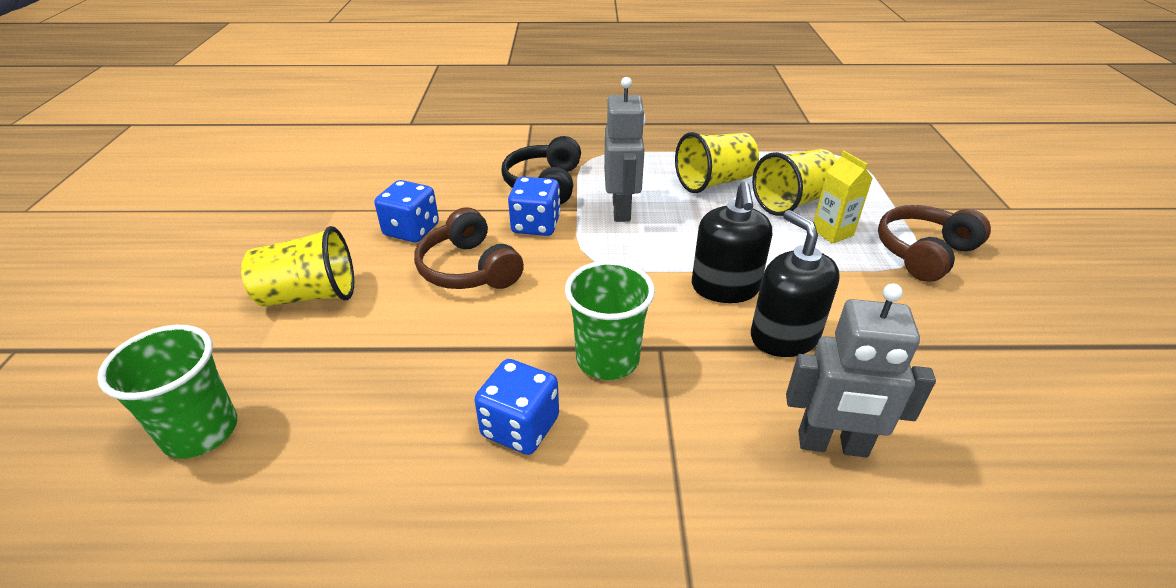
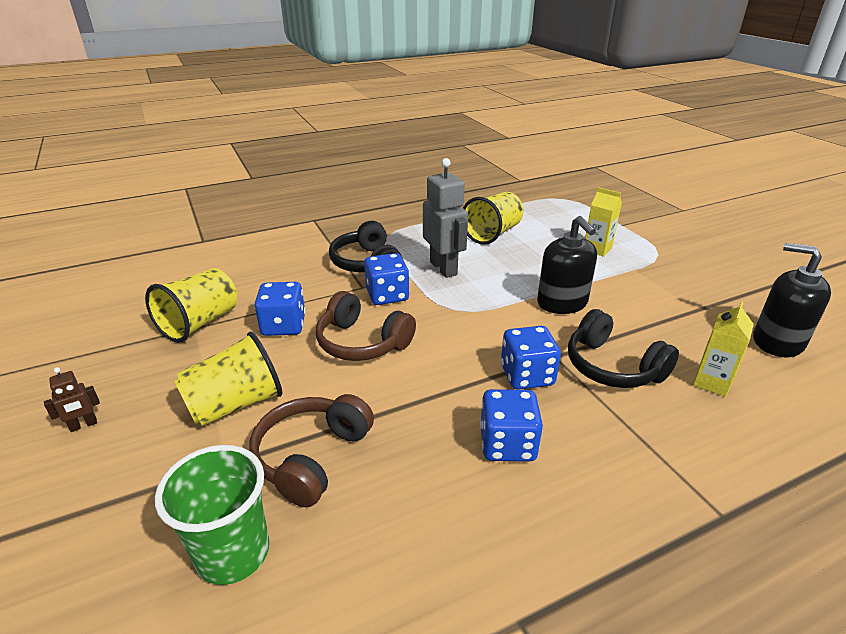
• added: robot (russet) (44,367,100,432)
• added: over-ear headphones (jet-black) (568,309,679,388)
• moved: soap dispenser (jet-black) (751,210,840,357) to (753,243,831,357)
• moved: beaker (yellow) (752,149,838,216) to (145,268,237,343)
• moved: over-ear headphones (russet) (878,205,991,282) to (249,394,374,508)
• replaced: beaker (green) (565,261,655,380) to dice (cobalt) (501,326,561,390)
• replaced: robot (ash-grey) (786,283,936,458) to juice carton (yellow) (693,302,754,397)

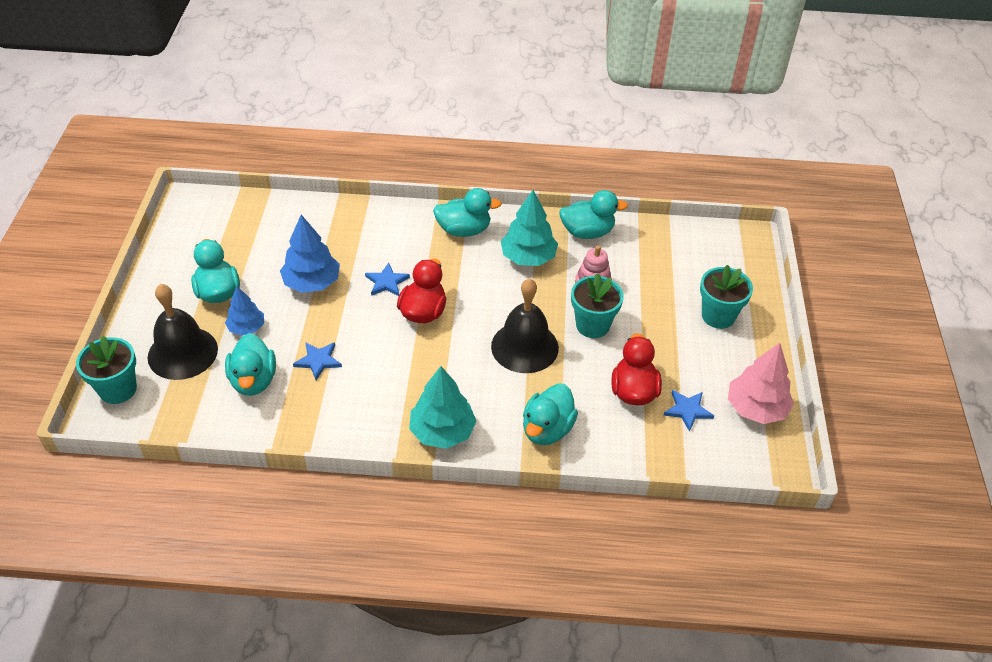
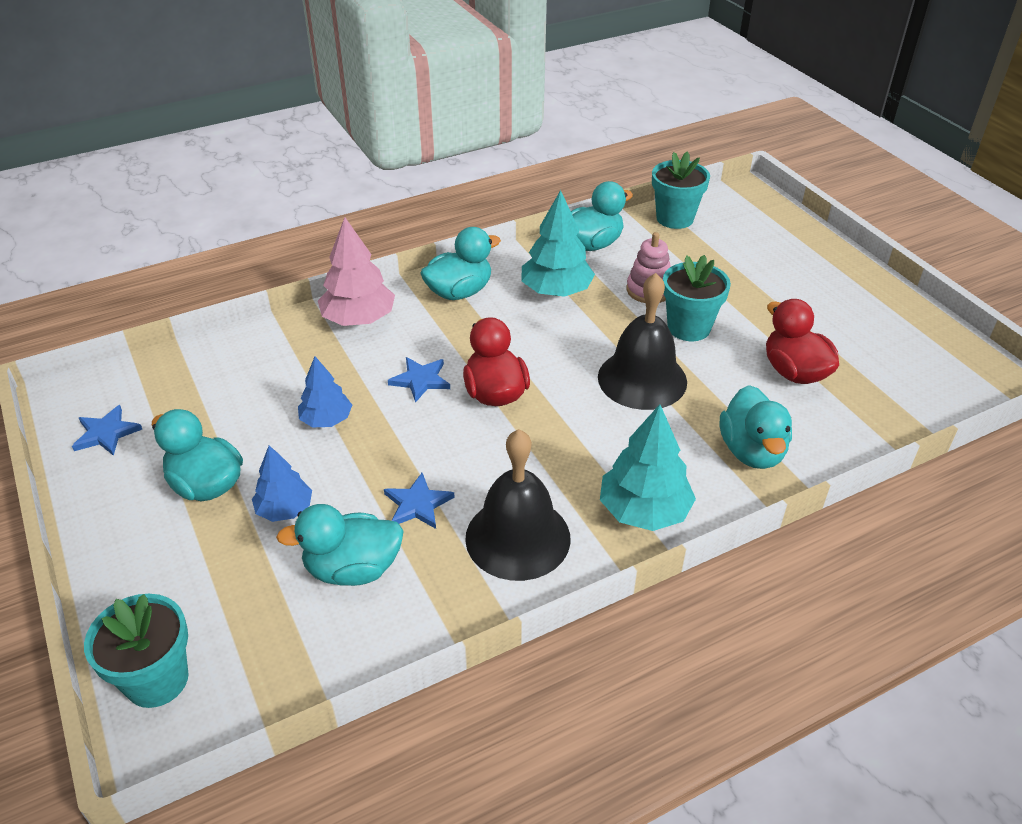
• moved: hand bell (jet-black) (148,284,218,380) to (465,429,571,581)
• moved: star (cobalt) (664,390,714,432) to (72,405,142,456)
• moved: potted plant (teal) (700,265,753,329) to (652,151,710,229)
• moved: tree (pink) (728,343,794,424) to (318,217,395,326)
• turned: rubber duck (teal) (225,333,276,396) = (276,504,404,586) 120 degrees clockwise
• resized: tree (cobalt) (280,215,340,293) = (298,356,352,427) x0.63

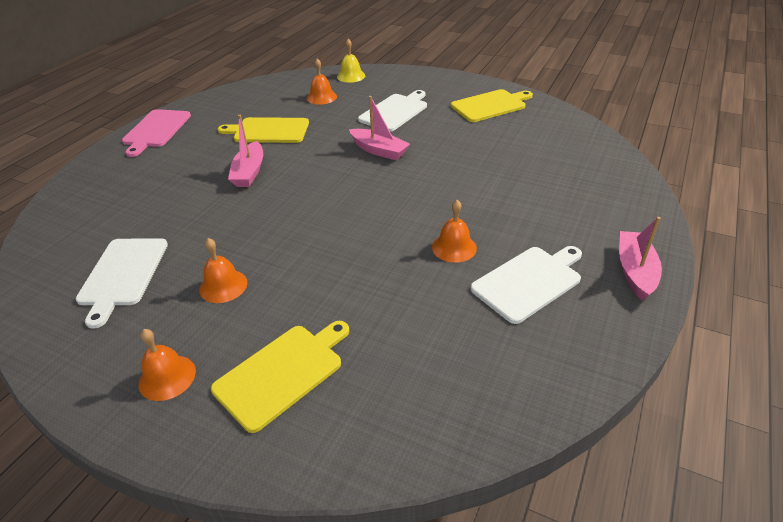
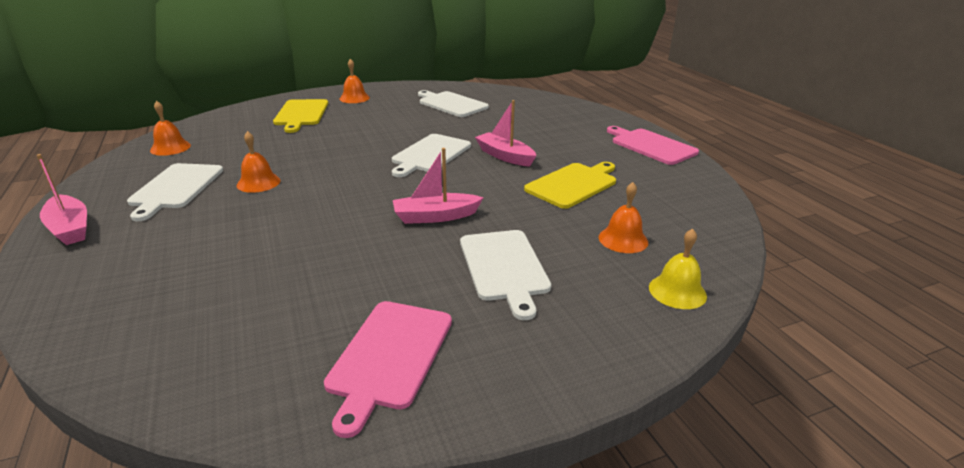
• added: chopping board (white) (392,134,471,177)
• moved: hand bell (orange) (199,238,247,303) to (150,101,191,156)
• recoloured: chopping board (yellow) (451,89,533,122) to chopping board (pink) (324,301,452,438)

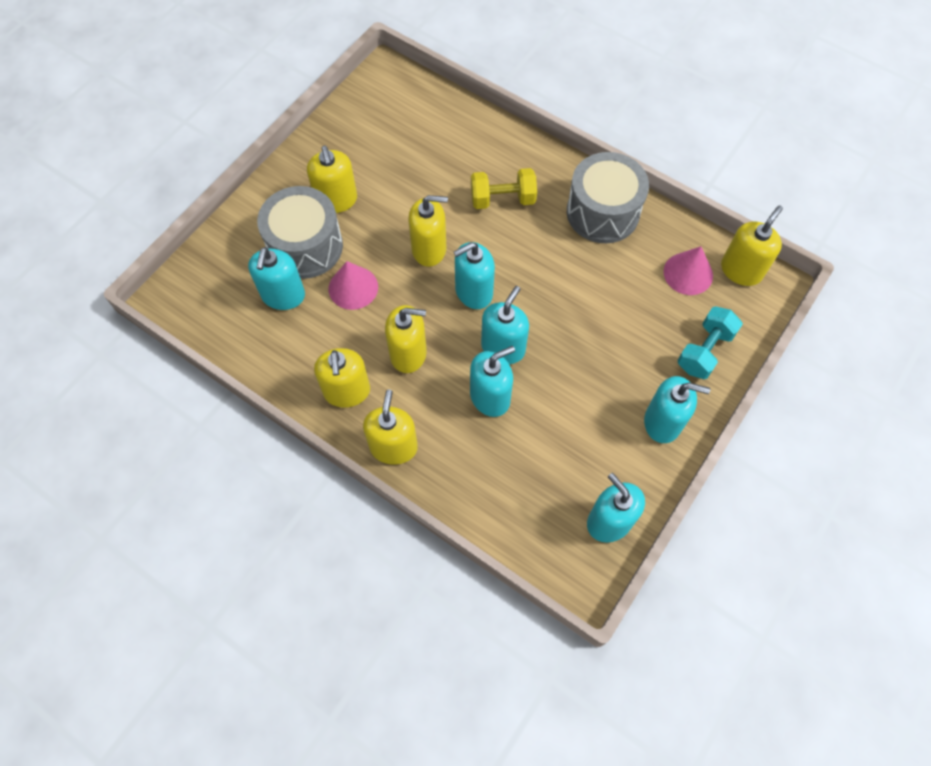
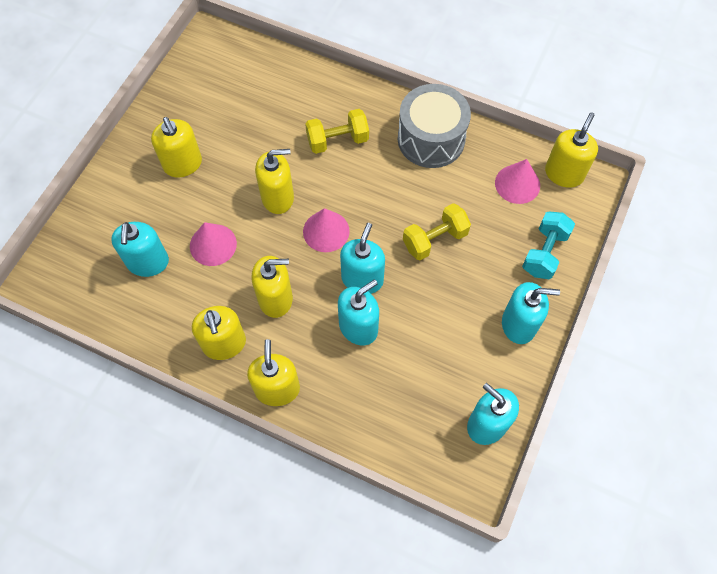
• removed: drum (ash-grey) (257,186,343,279)
• added: dumbbell (yellow) (403,203,471,260)
• replaced: soap dispenser (teal) (454,242,495,309) to cone (pink) (303,208,350,252)

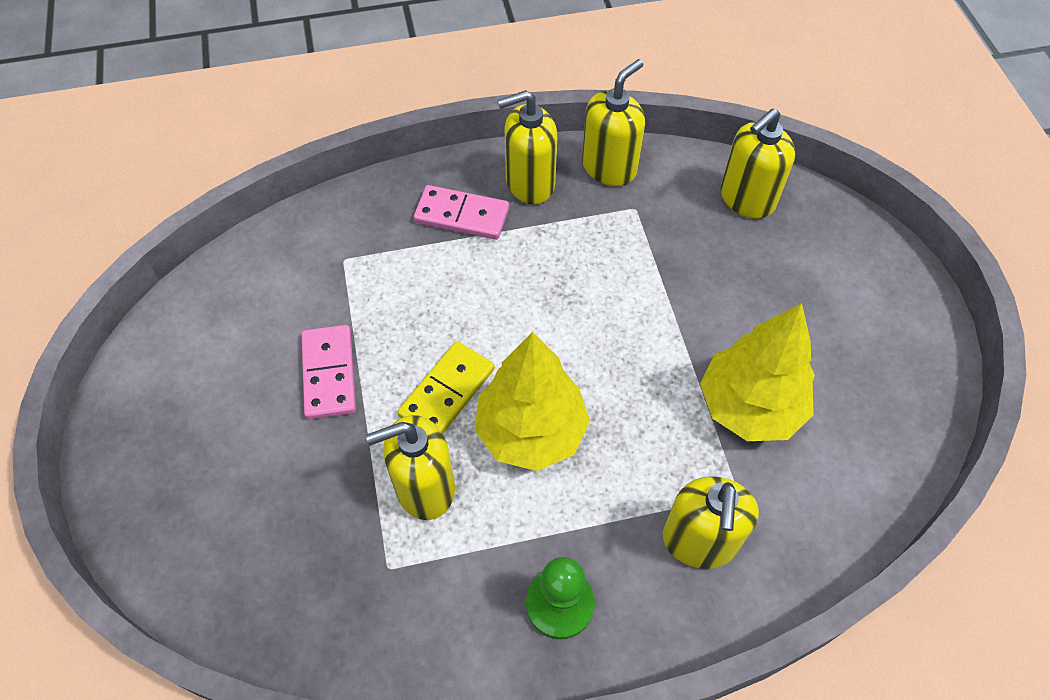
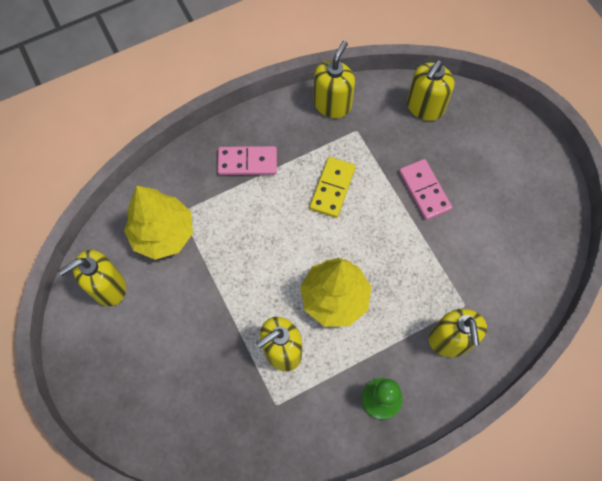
• moved: domino tile (pink) (301,325,356,420) to (399,159,452,220)
• moved: domino tile (yellow) (397,341,495,434) to (310,157,356,218)
• moved: soap dispenser (yellow) (497,90,557,204) to (58,250,126,306)
• moved: tree (yellow) (700,303,815,441) to (124,186,193,260)

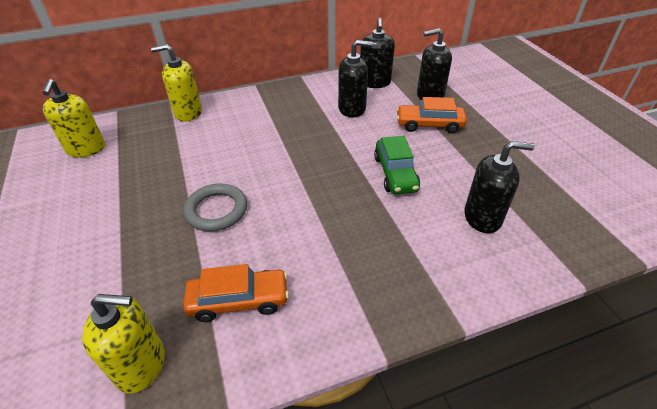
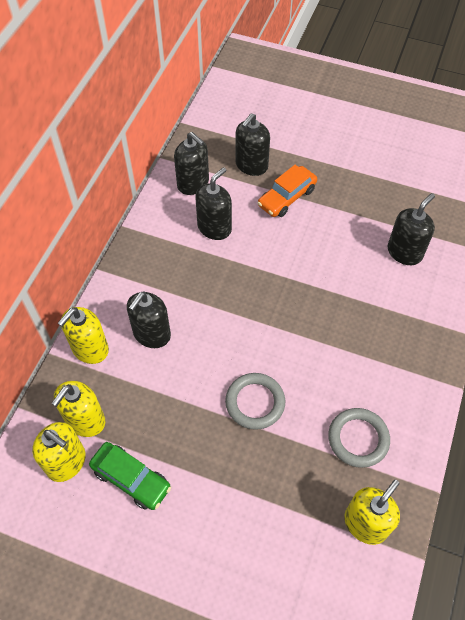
• added: soap dispenser (yellow) (51,381,105,437)
• added: soap dispenser (jet-black) (127,291,171,348)
• moved: automobile (green) (374,136,420,194) to (89,442,171,510)
• replaced: automobile (orange) (183,264,289,322) to torus (ash-grey) (328,408,390,468)

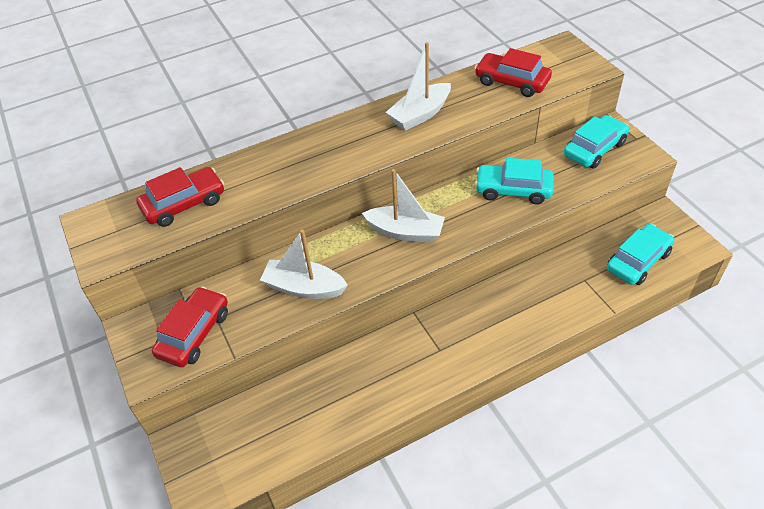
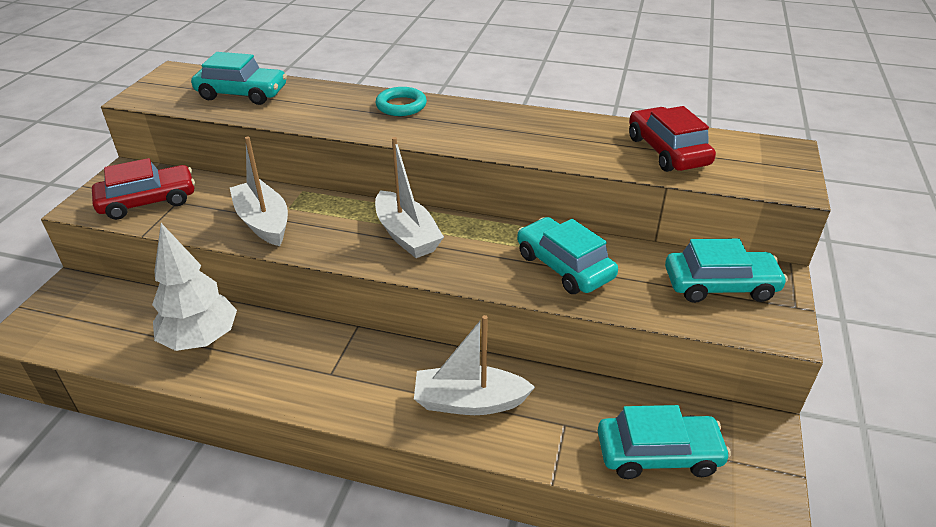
• added: tree (white) (152,223,237,351)
• added: torus (teal) (376,87,427,116)
• moved: toy boat (white) (386,42,451,131) to (414,315,535,415)
• recoloured: automobile (red) (136,167,224,227) to automobile (teal) (191,52,287,105)

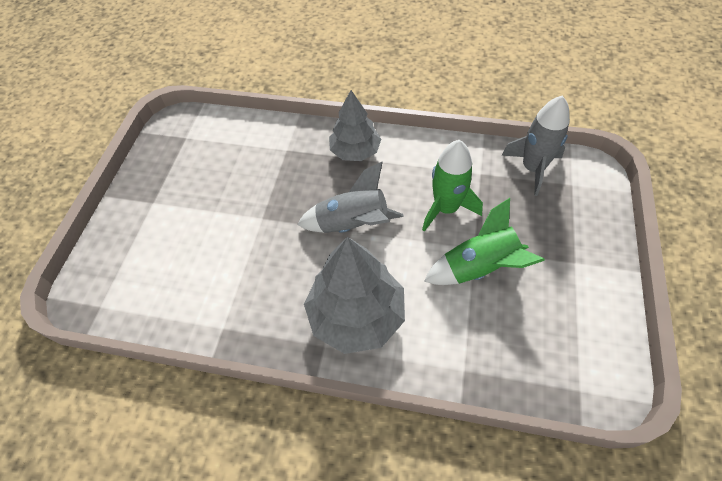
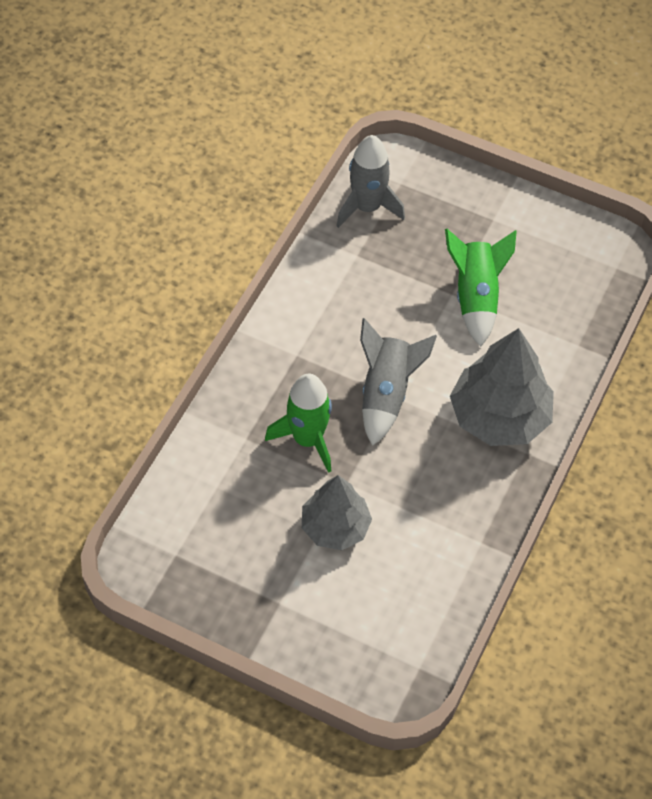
• moved: tree (ash-grey) (329,90,381,161) to (302,475,372,550)
• moved: toy rocket (green) (422,140,483,232) to (265,374,332,473)

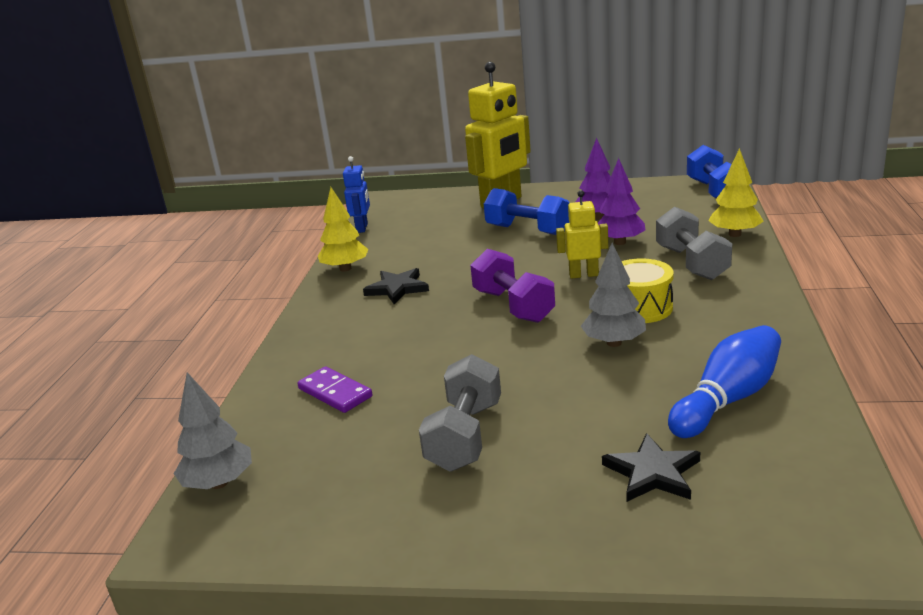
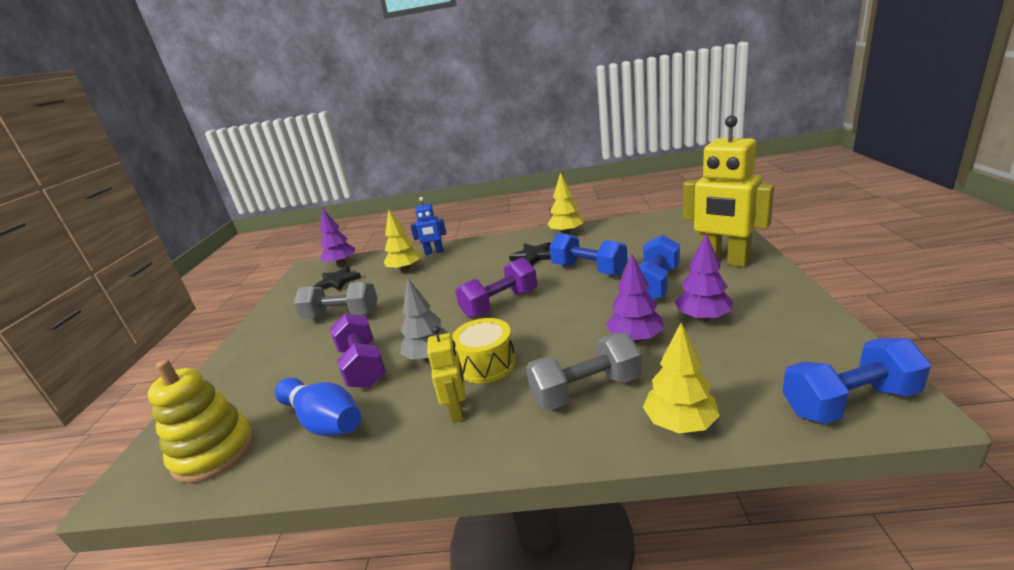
• added: stacking toy (yellow) (148,360,254,483)
• added: dumbbell (purple) (330,313,386,388)
• added: dumbbell (cobalt) (549,233,628,276)
• moved: robot (cobalt) (343,156,370,233) to (411,197,446,255)
• moved: robot (yellow) (556,190,608,279) to (427,326,465,422)
• moved: star (jet-black) (602,433,700,502) to (314,266,361,291)
• replaced: domino tile (purple) (297,367,373,413) to tree (yellow) (384,209,421,272)
• recoloured: tree (ash-grey) (174,372,252,489) to tree (purple) (320,208,355,266)

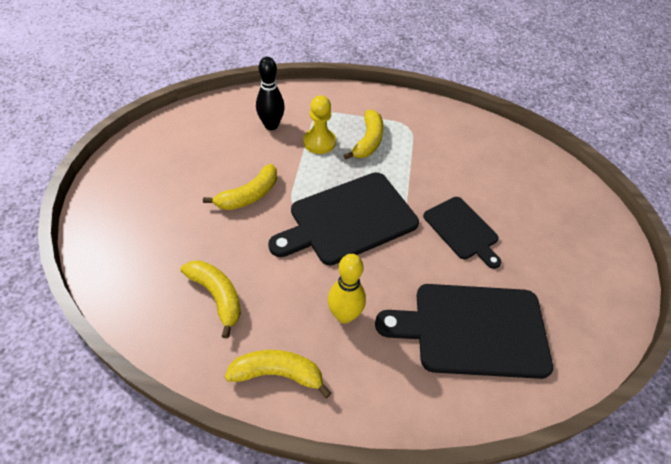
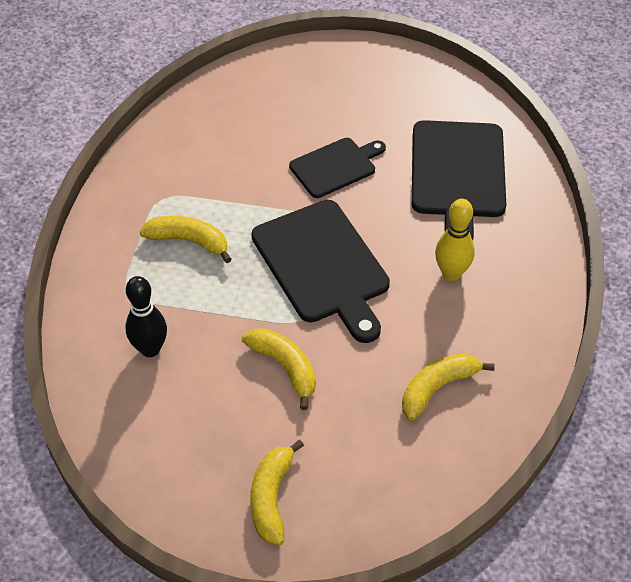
• removed: game pawn (yellow) (303,95,336,154)
• moved: toy banana (yellow) (225,350,331,398) to (250,440,304,545)

